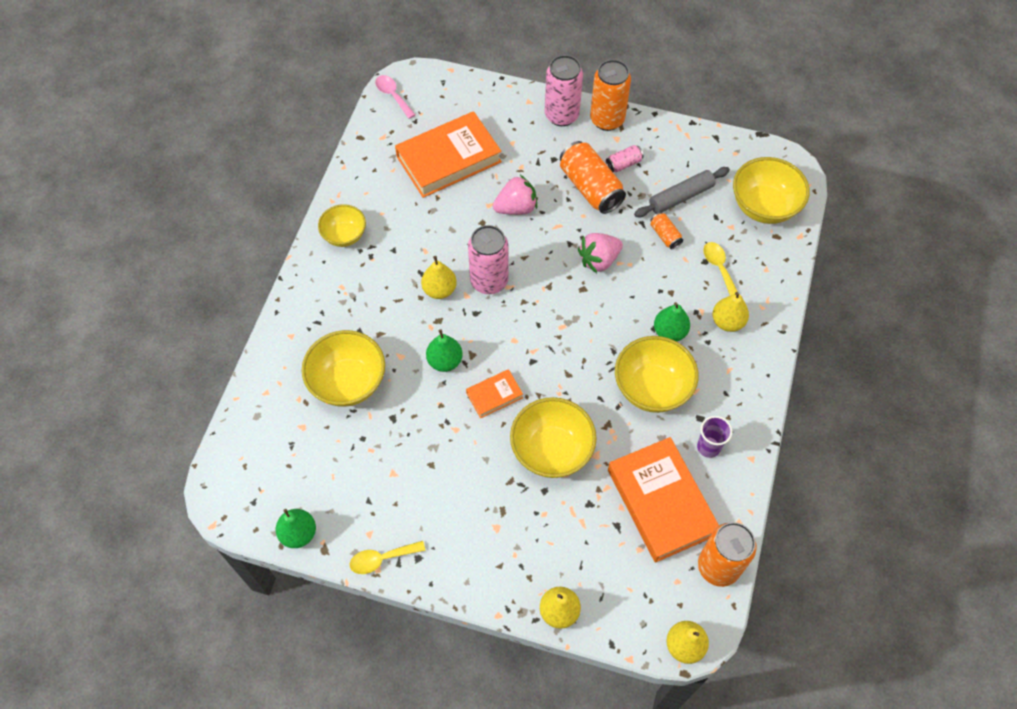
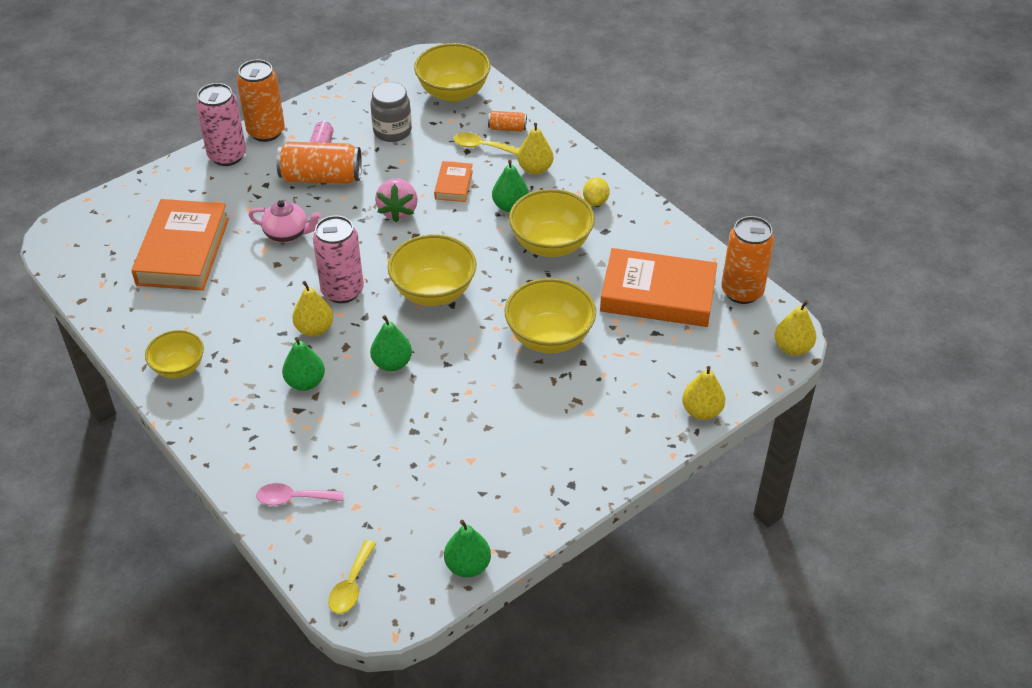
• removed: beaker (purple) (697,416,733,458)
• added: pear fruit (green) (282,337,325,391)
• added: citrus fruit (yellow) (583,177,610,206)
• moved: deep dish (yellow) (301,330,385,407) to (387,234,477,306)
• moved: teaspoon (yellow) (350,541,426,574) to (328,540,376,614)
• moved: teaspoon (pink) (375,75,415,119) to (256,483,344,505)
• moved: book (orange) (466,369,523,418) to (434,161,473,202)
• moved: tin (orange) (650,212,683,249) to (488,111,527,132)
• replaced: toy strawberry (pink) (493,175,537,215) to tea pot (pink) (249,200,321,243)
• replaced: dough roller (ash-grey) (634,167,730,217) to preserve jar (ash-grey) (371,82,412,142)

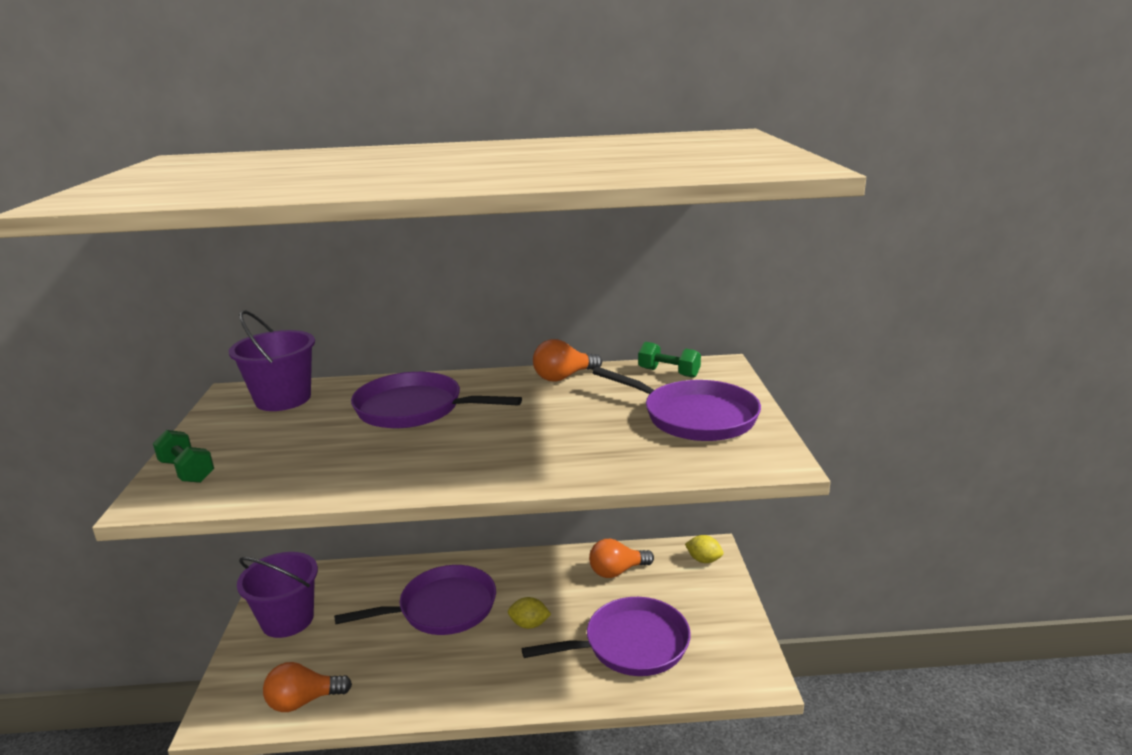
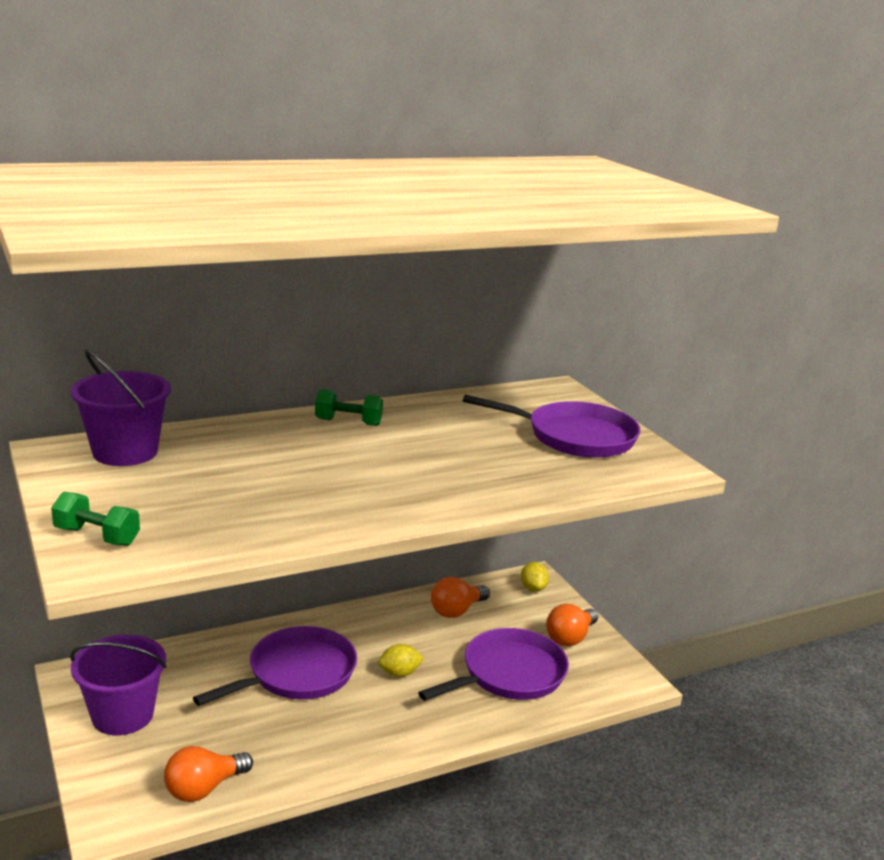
• removed: pan (purple) (351,372,522,428)
• moved: lightbulb (orange) (533,339,602,382) to (546,604,598,646)
• moved: dumbbell (green) (638,342,701,378) to (315,389,383,426)
• turned: citrus fruit (yellow) (685,535,723,563) = (521,562,549,592) 75 degrees clockwise

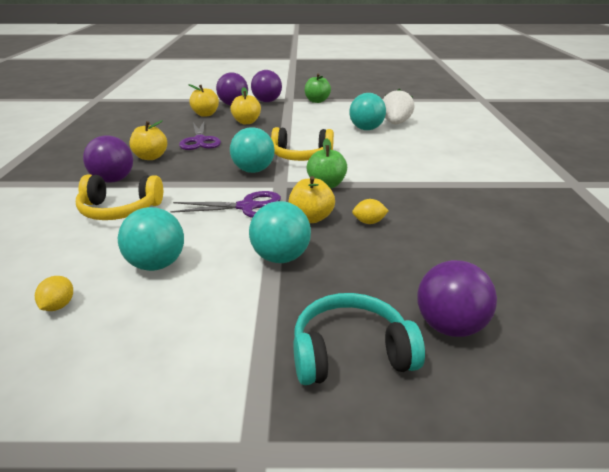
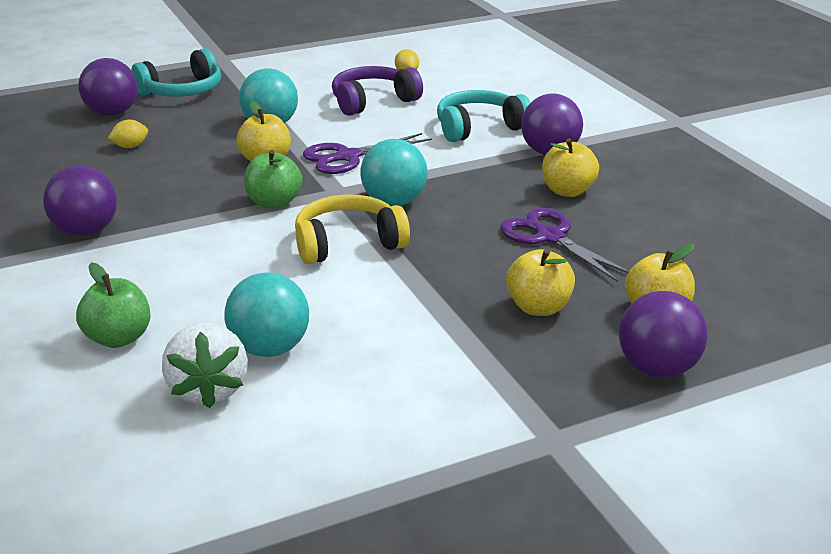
• moved: sphere (purple) (251,70,282,102) to (43,165,117,236)
• moved: apple fruit (green) (305,74,331,103) to (76,263,151,348)
• moved: citrus fruit (yellow) (352,199,389,224) to (108,120,148,148)
• replaced: sphere (teal) (118,207,184,271) to over-ear headphones (purple) (332,66,423,116)
• recoloured: over-ear headphones (yellow) (76,175,163,220) to over-ear headphones (teal) (437,90,531,142)

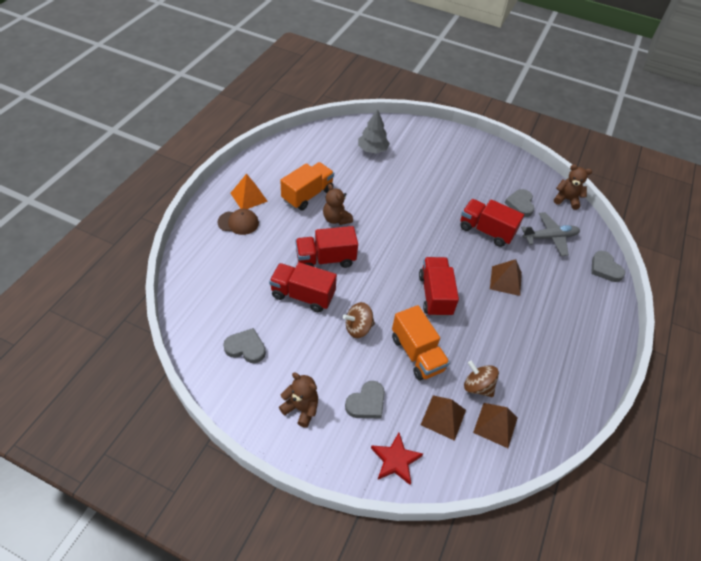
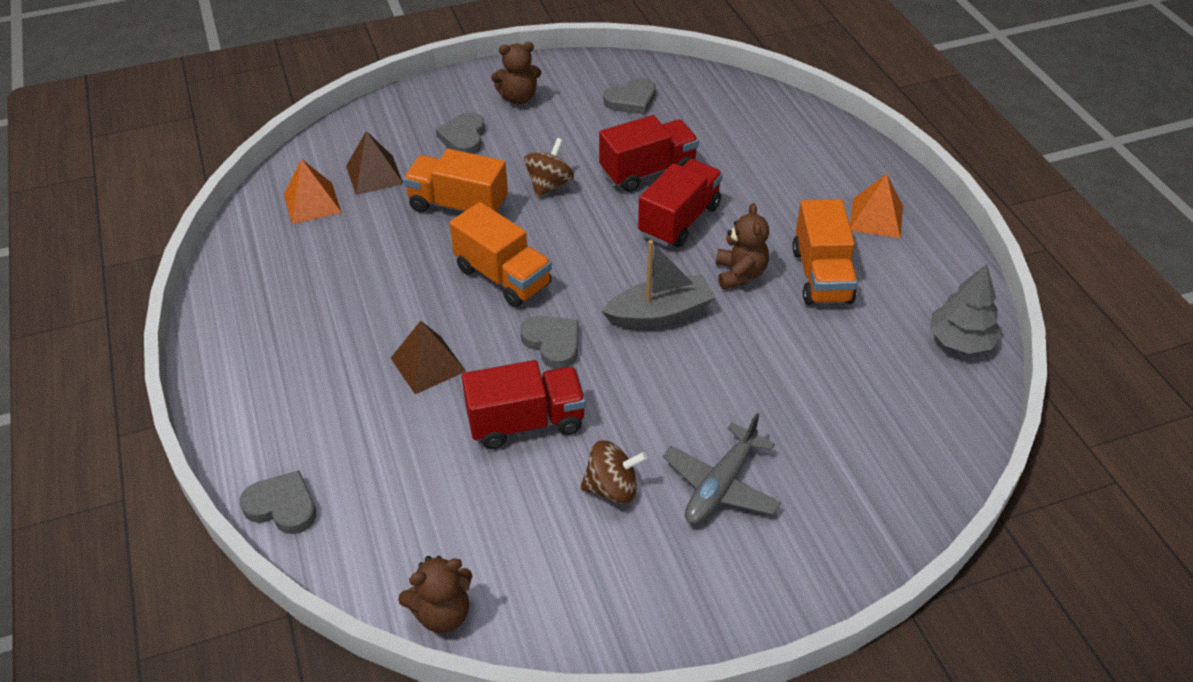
• removed: peaked cap (russet) (218,209,259,235)
• removed: star (red) (371,433,423,485)
• added: toy boat (ash-grey) (602,240,715,328)
• moved: tree (ash-grey) (358,109,390,154) to (930,264,1002,354)
• moved: spinning top (russet) (464,361,499,397) to (580,440,648,504)
• moved: heart shape (ash-grey) (505,189,534,217) to (520,316,579,369)
• moved: plane (ash-grey) (521,212,580,256) to (663,413,781,524)
• recoloured: toy truck (red) (419,257,459,317) to toy truck (orange) (450,202,552,307)
• recoloured: solid pyramid (russet) (473,403,518,448) to solid pyramid (orange) (284,159,342,224)
• turned: stuffed bear (russet) (323,184,353,225) = (716,203,769,289) 75 degrees clockwise

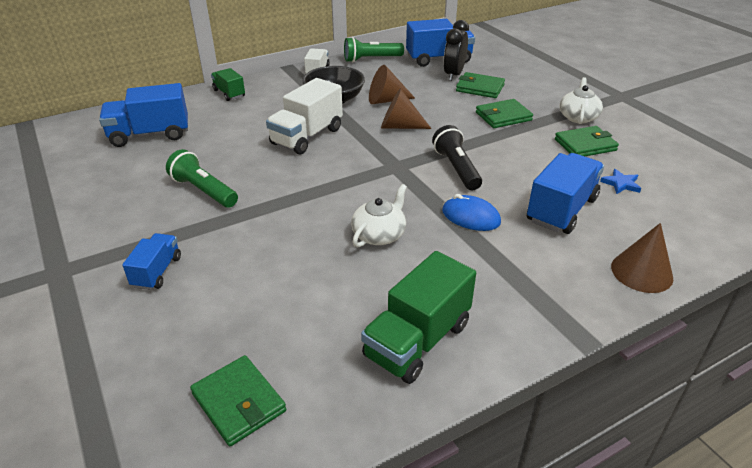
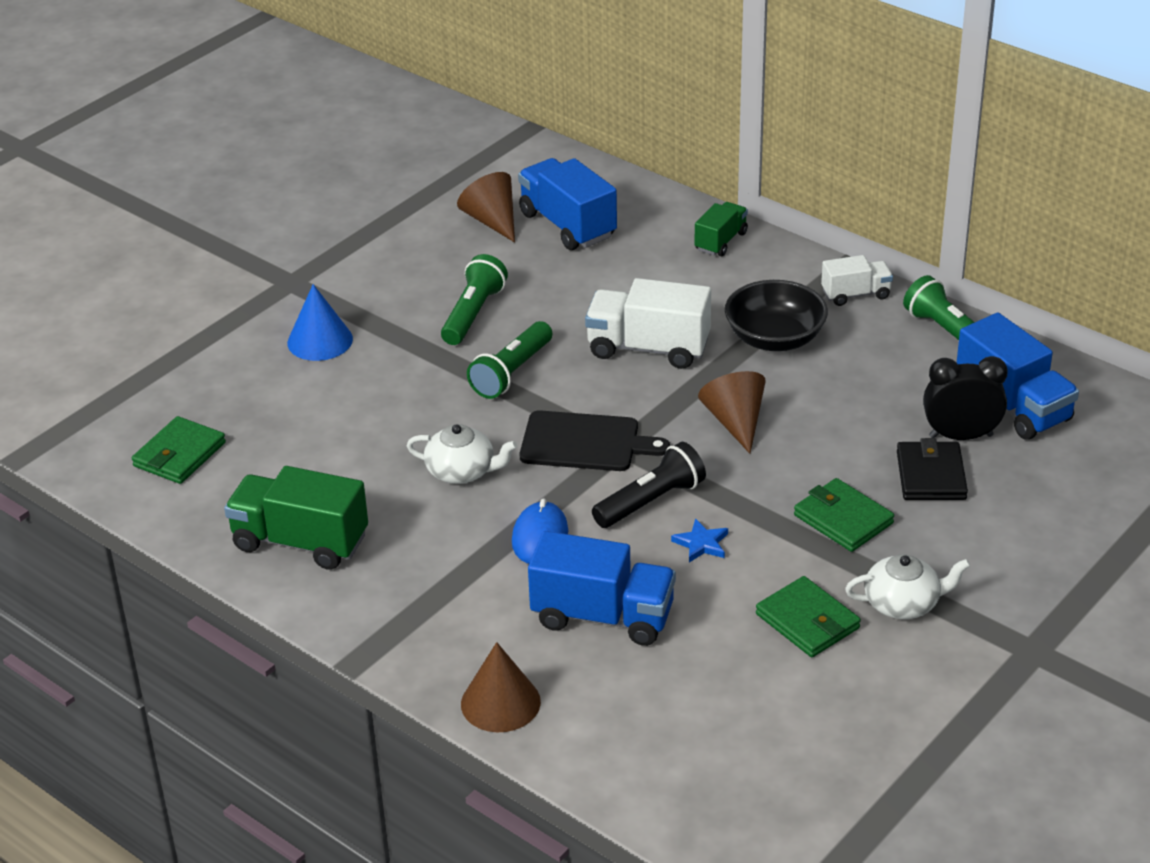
• added: torch (green) (467,321,552,399)
• added: chopping board (jet-black) (520,410,670,471)
• moved: cone (russet) (369,65,415,104) to (457,172,515,242)
• moved: star (cobalt) (600,169,641,194) to (671,518,728,562)
• replaced: toy truck (cobalt) (122,233,181,290) to cone (cobalt) (287,284,353,361)
• recoloured: card wallet (green) (456,72,505,98) to card wallet (jet-black) (897,438,968,500)

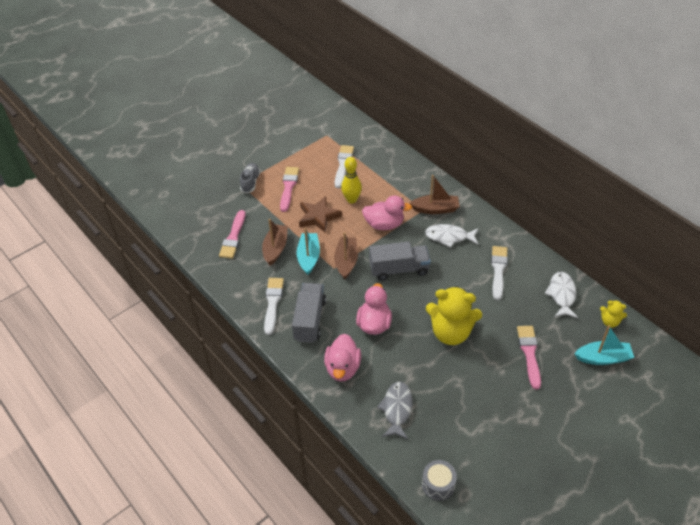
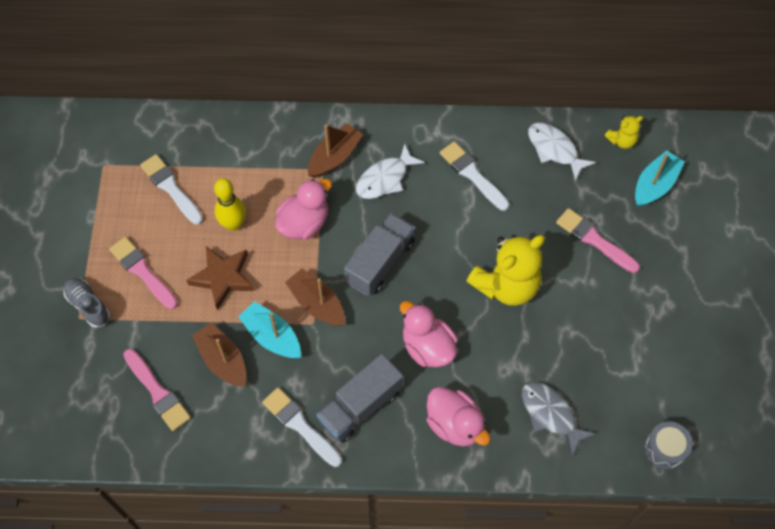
• turned: toy truck (ash-grey) (292,283,326,343) = (316,354,403,443) 90 degrees counterclockwise

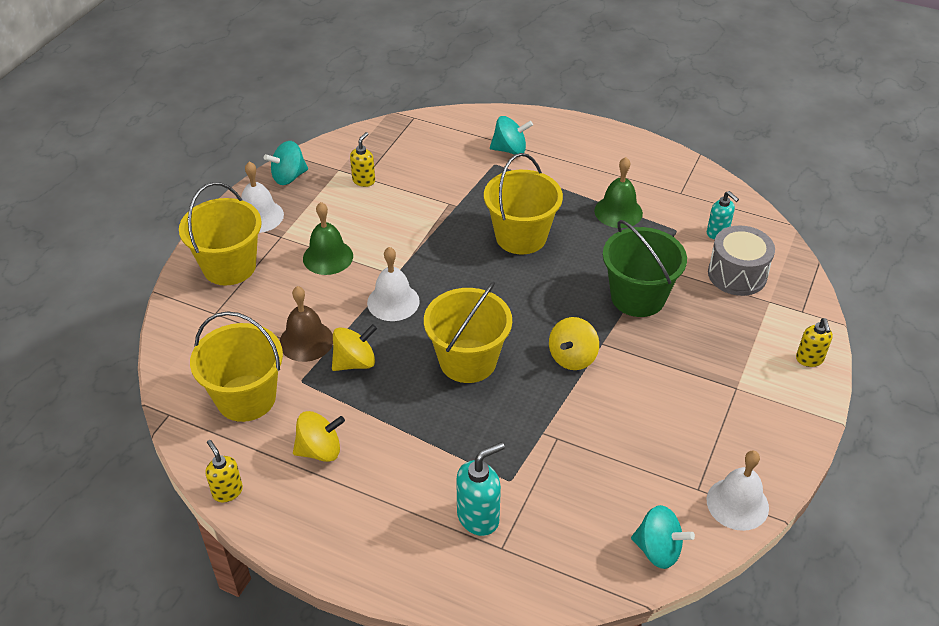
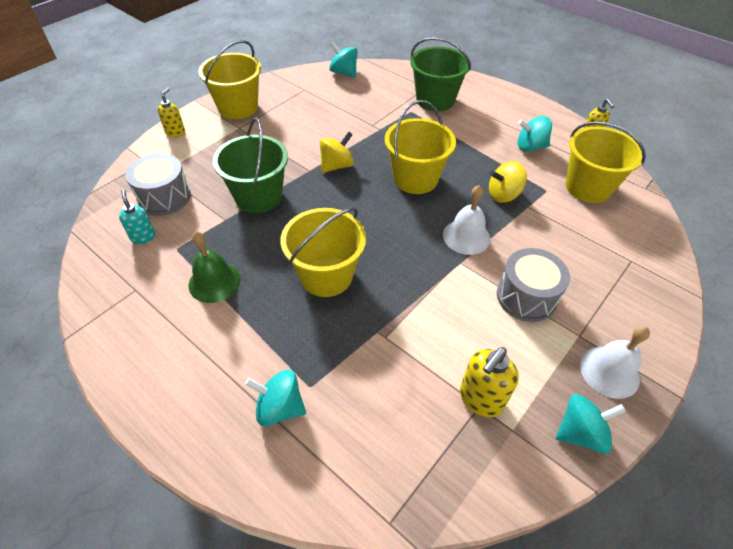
• removed: hand bell (russet) (280,286,333,362)
• removed: hand bell (white) (707,450,769,531)
• moved: sand bucket (yellow) (179,182,262,286) to (198,40,261,119)
• replaced: hand bell (green) (303,202,353,275) to drum (ash-grey) (497,248,570,322)
• replaced: soap dispenser (teal) (456,442,505,536) to sand bucket (green) (410,37,471,111)
• recoloured: spinning top (yellow) (293,411,345,462) to spinning top (teal) (518,116,552,152)
• resized: soap dispenser (yellow) (350,132,375,187) = (460,347,519,417) x1.52

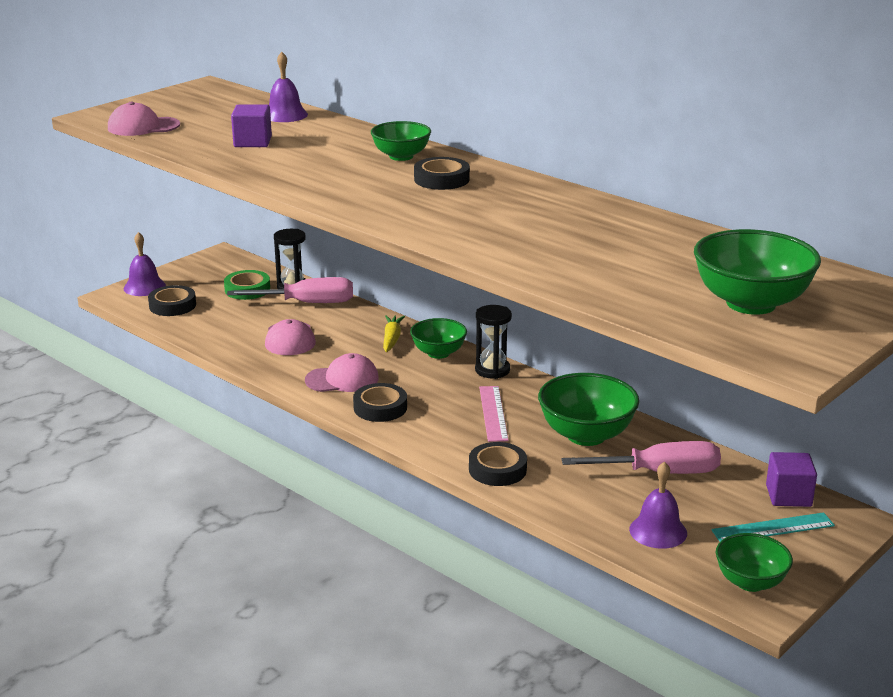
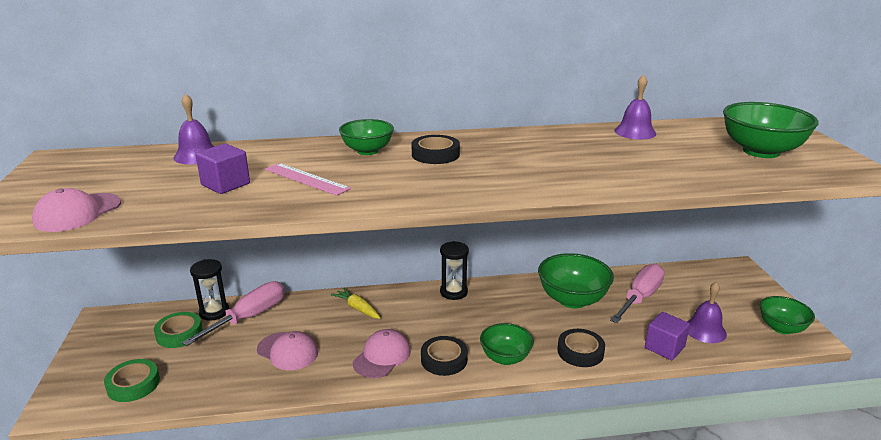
• removed: measuring stick (teal) (711,512,835,542)
• moved: hand bell (purple) (124,232,166,296) to (614,75,656,140)
• moved: deep dish (green) (410,318,467,359) to (480,323,534,365)
• moved: measuring stick (pink) (479,386,509,442) to (265,163,351,196)
• moved: solid cube (purple) (766,452,817,507) to (645,312,690,360)
• recoloured: roll of tape (jet-black) (148,285,196,316) to roll of tape (green) (104,359,160,402)

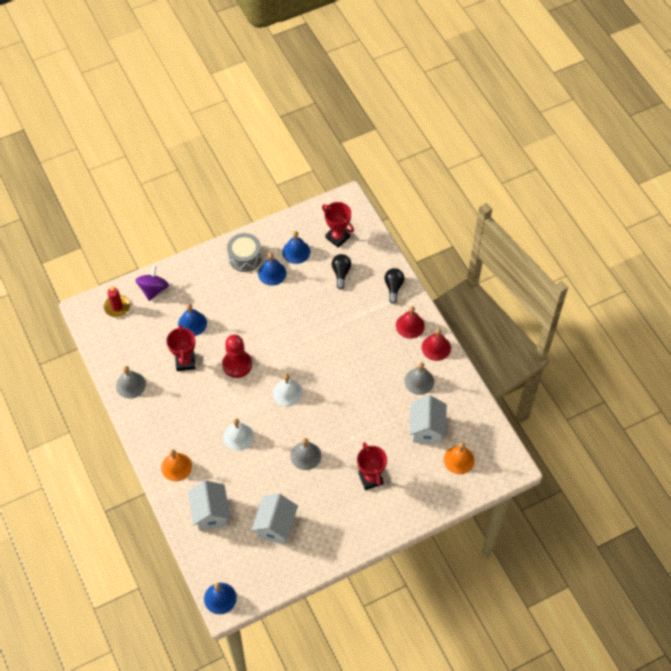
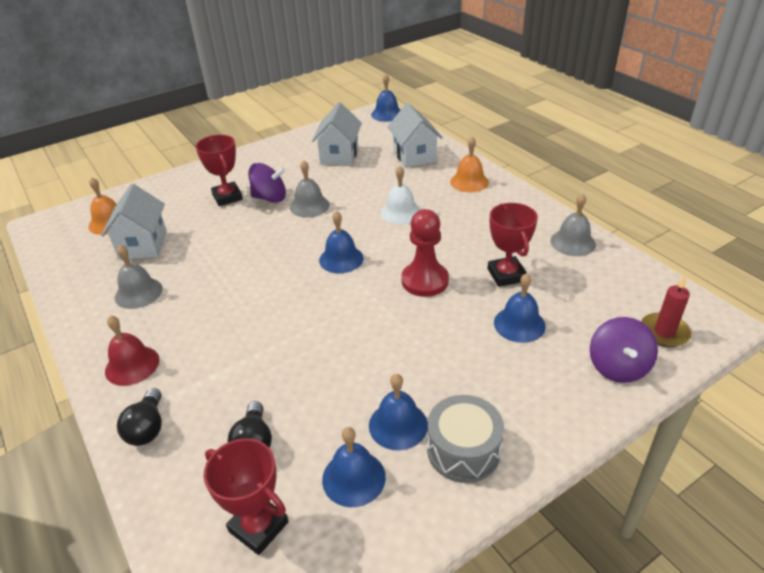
• removed: hand bell (red) (422,328,451,361)
• added: spinning top (purple) (248,163,286,203)
• recoloured: hand bell (white) (273,374,303,406) to hand bell (cobalt) (319,211,364,273)

